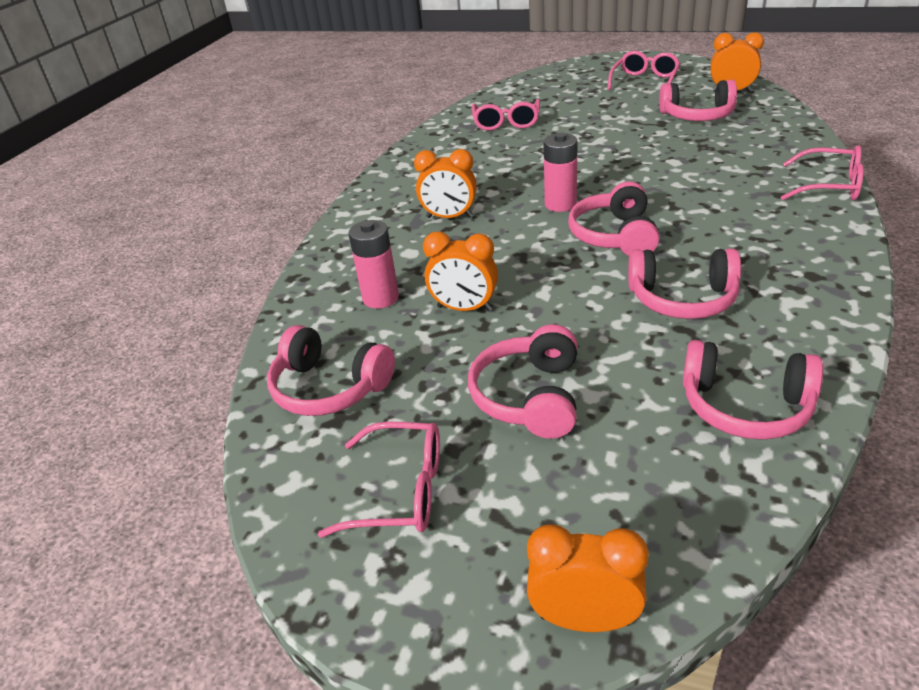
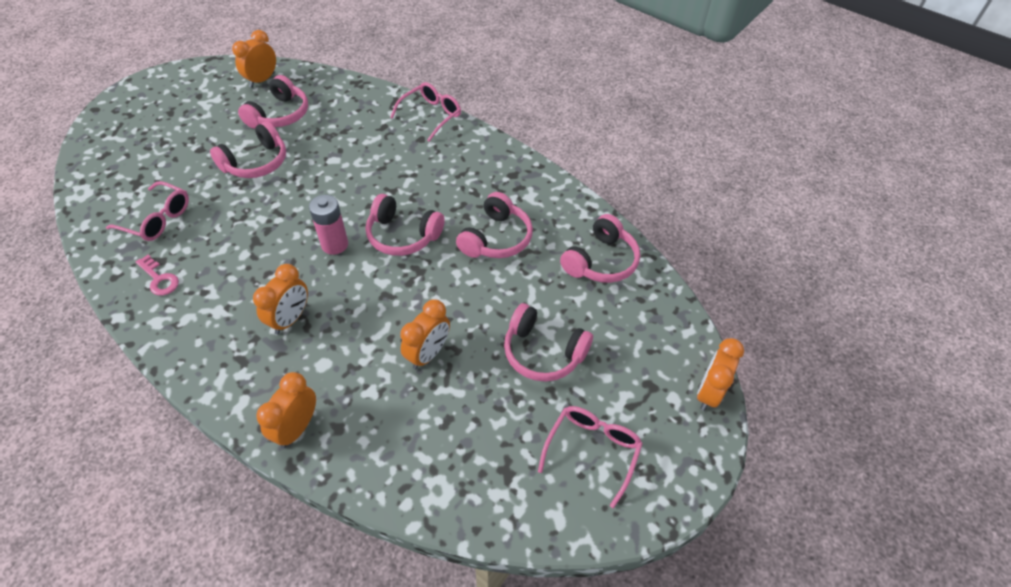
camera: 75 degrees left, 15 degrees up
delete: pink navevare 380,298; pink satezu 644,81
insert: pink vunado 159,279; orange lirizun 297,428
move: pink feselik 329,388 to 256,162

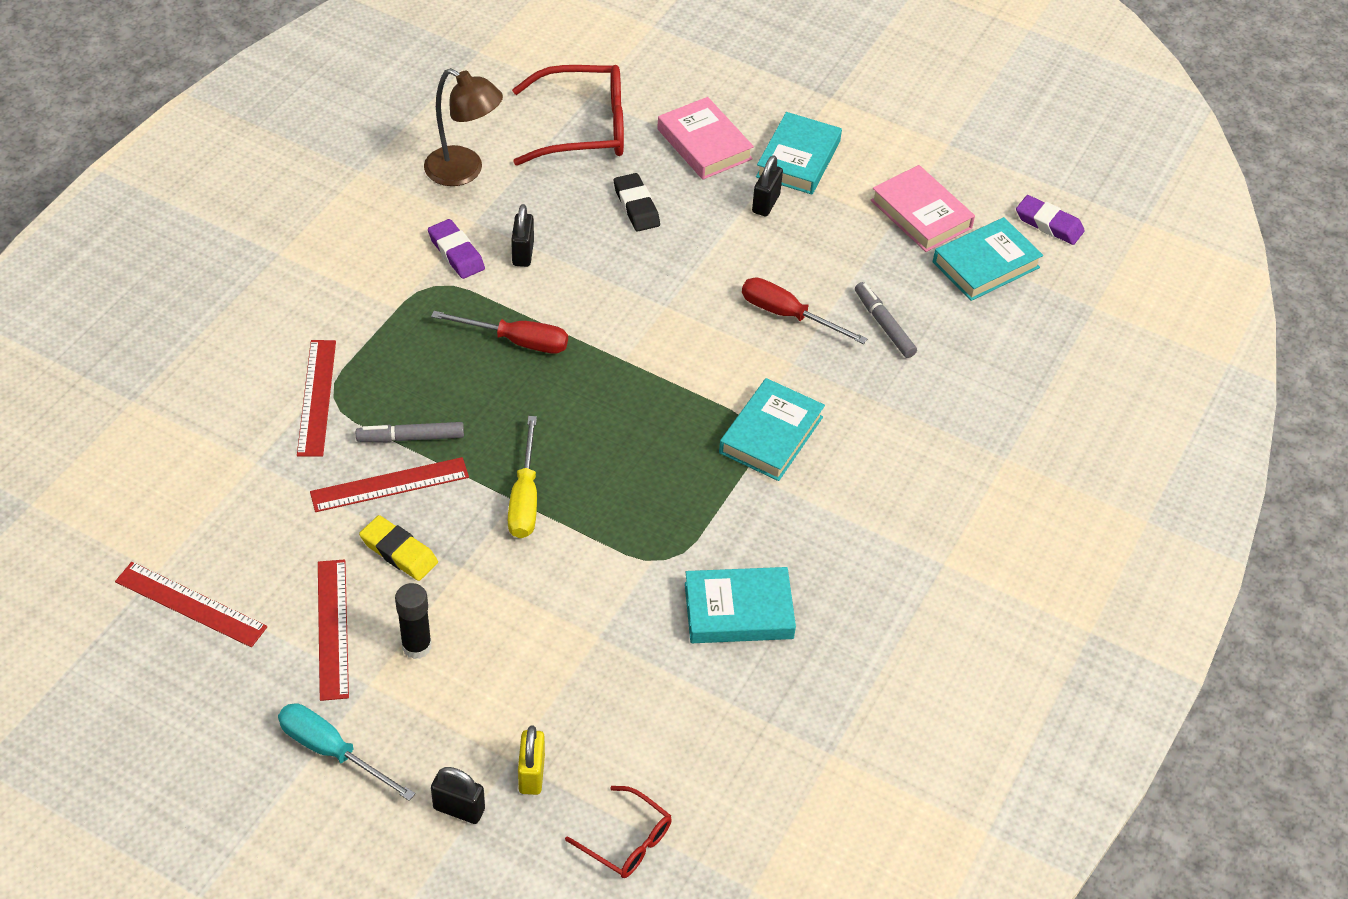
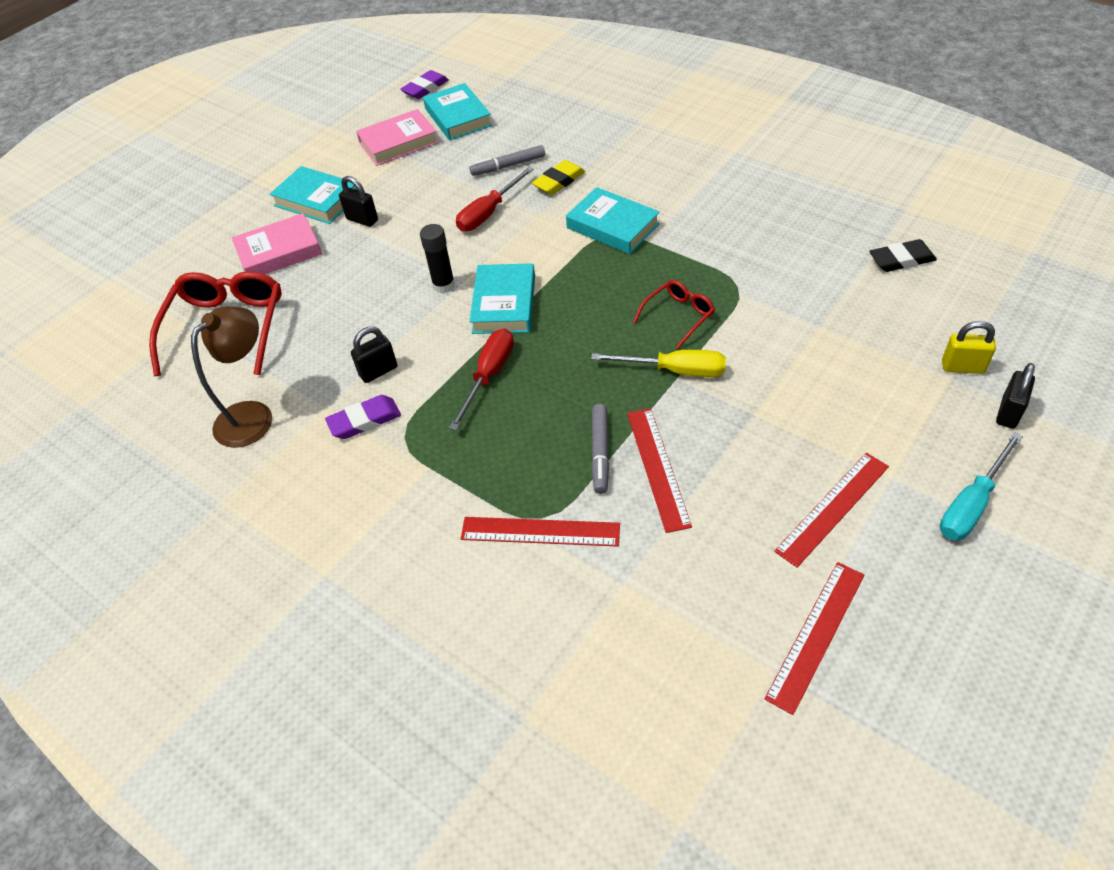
camera: 75 degrees left, 0 degrees up
move: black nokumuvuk 416,646 to 444,285; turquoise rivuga 738,611 to 504,304; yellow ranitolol 399,552 to 559,181; red satezu 626,840 to 678,316; black ranitolol 636,206 to 901,260
rotate: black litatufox 523,253 = 378,371 45 degrees counterclockwise; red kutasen 332,628 = 833,508 45 degrees counterclockwise

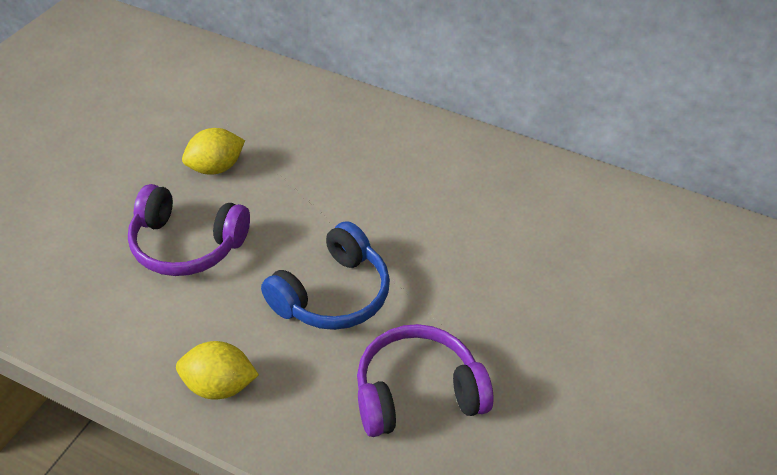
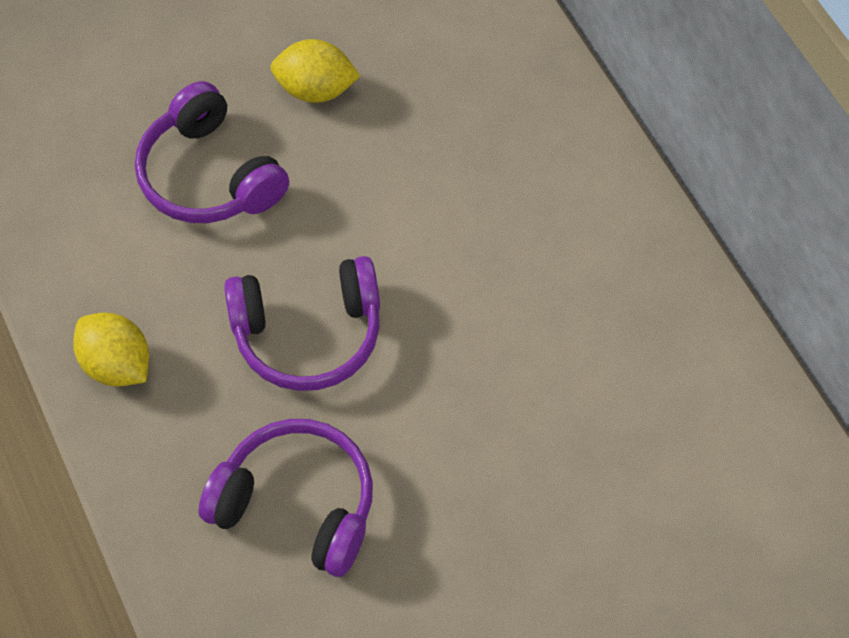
camera: 40 degrees right, 15 degrees up
recolor: blue feselik 332,294 to purple feselik 308,333

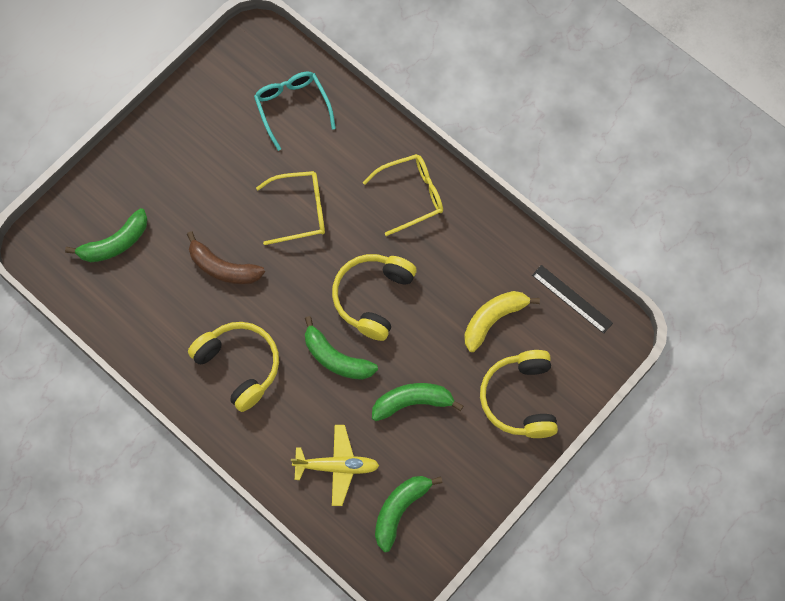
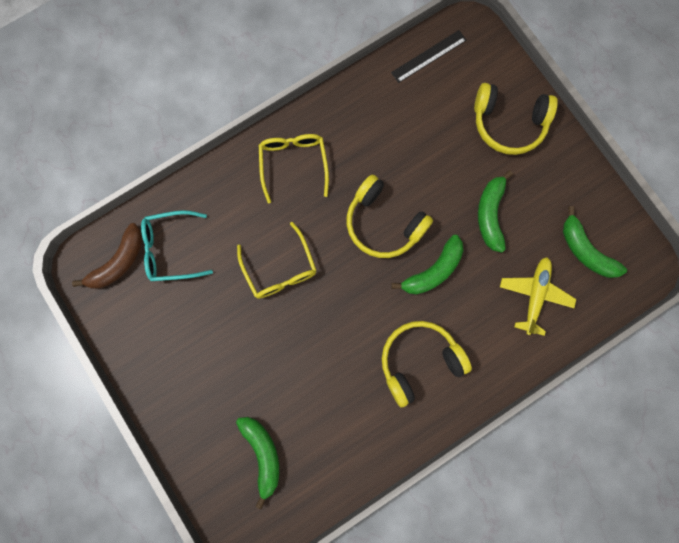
camera: 75 degrees left, 10 degrees up
delete: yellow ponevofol 493,319
move: brown ponevofol 223,268 to 119,262
rotate: yellow satezu 299,211 = 280,268 150 degrees clockwise

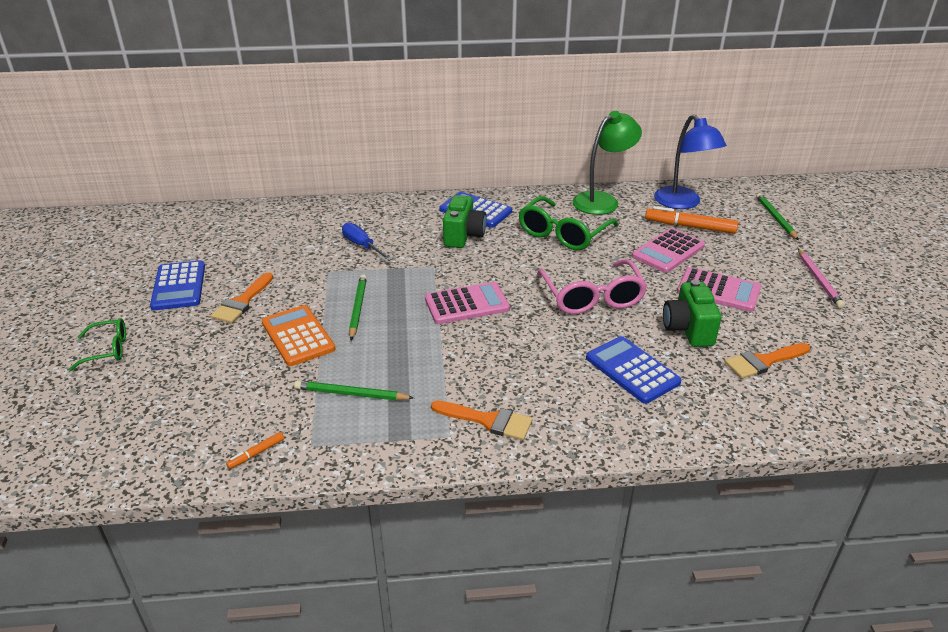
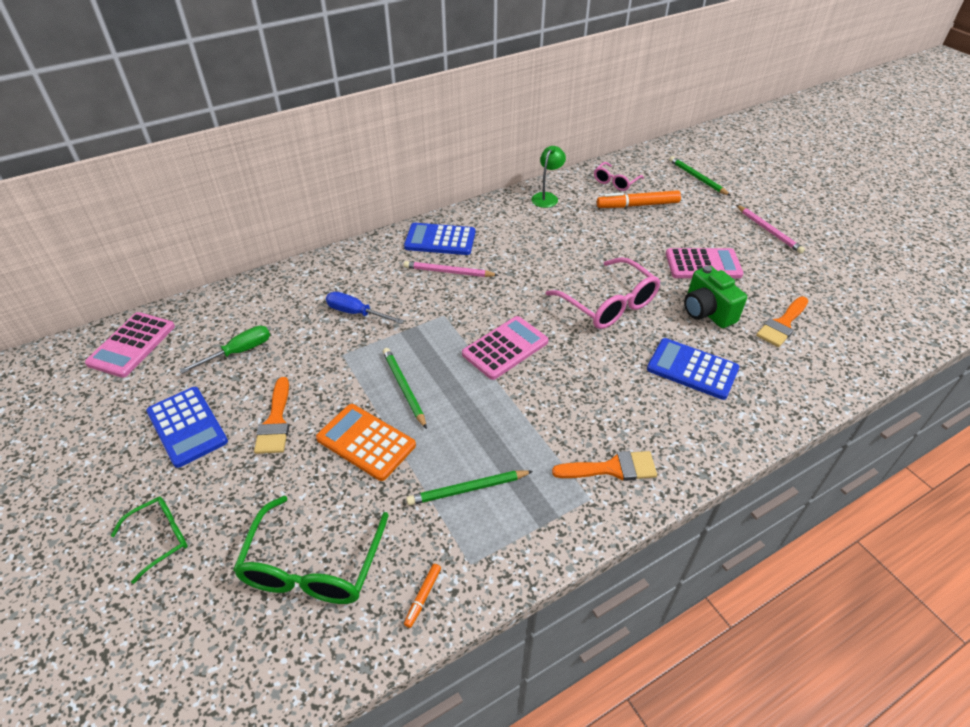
camera: 25 degrees left, 10 degrees up
insert: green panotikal 239,352
move: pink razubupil 668,251 to 132,345; green satezu 563,234 to 313,566
replace: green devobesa 463,236 to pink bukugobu 448,272; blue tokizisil 682,203 to pink satezu 615,182
resize: green tokizisil 602,200 = 547,197 x0.60

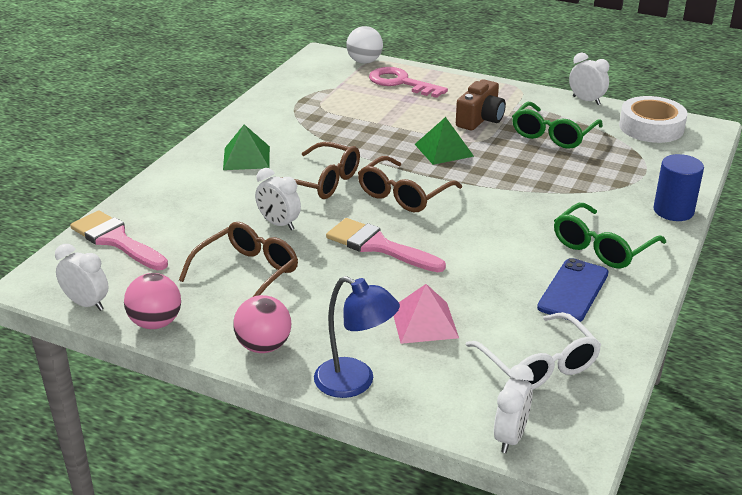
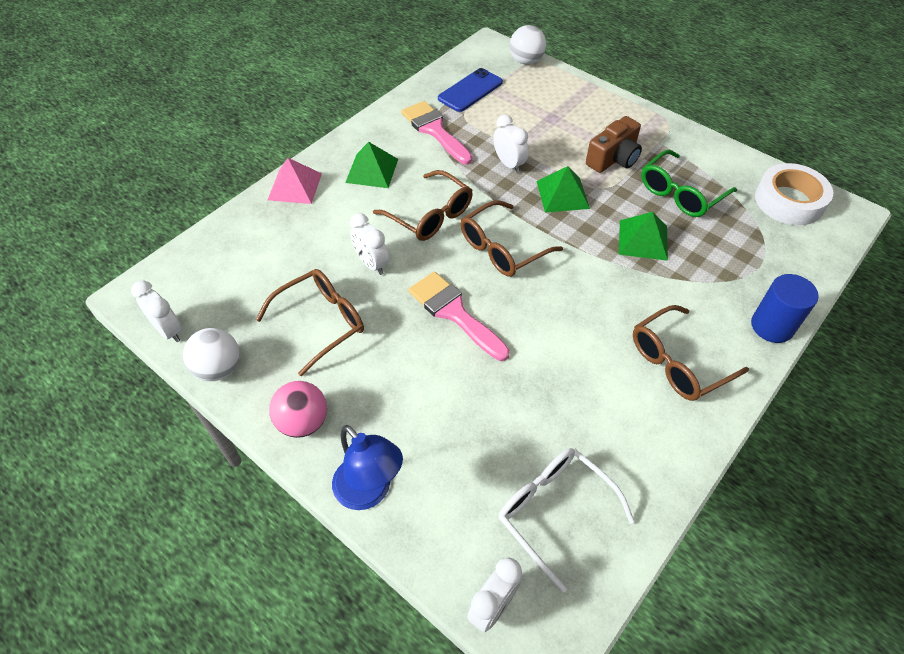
camera: 15 degrees right, 20 degrees up
delete: pink vunado 401,83
insert: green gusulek 643,240
move: pink gusulek 424,322 to 295,186; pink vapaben 116,240 to 434,130; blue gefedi 573,290 to 470,90; white lirizun 586,100 to 509,164
recolor: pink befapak 156,323 to white befapak 219,368; green satezu 602,247 to brown satezu 678,362
rotate: white satezu 538,364 = 555,512 150 degrees clockwise

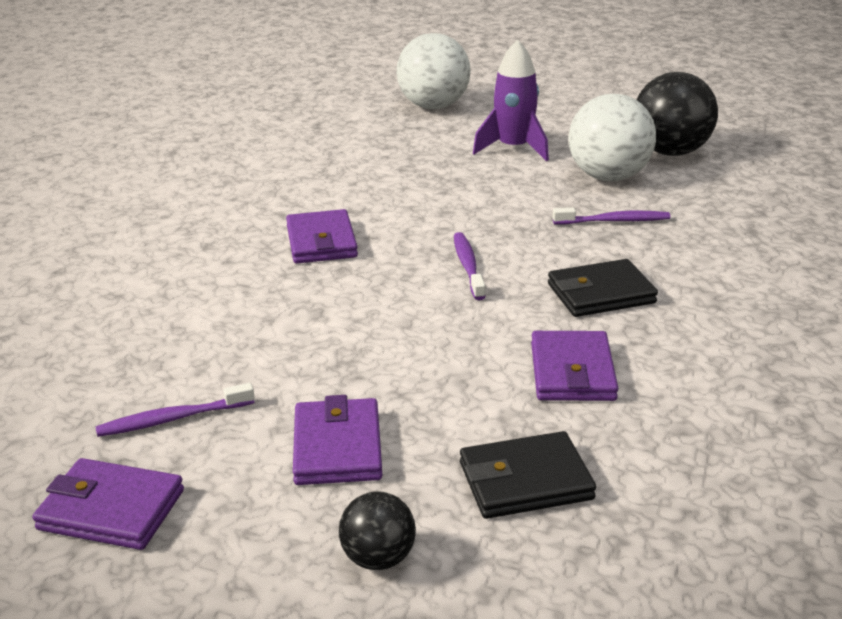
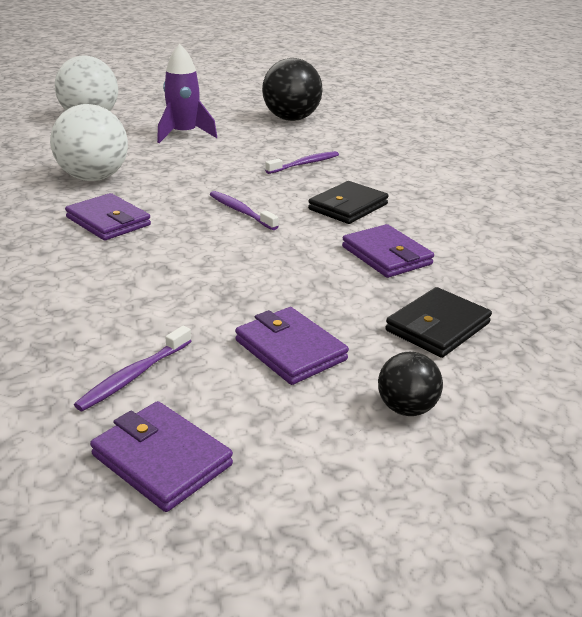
camera: 35 degrees left, 0 degrees up
move: white befapak 608,177 to 93,178
rotate: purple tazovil 111,510 = 162,460 60 degrees clockwise

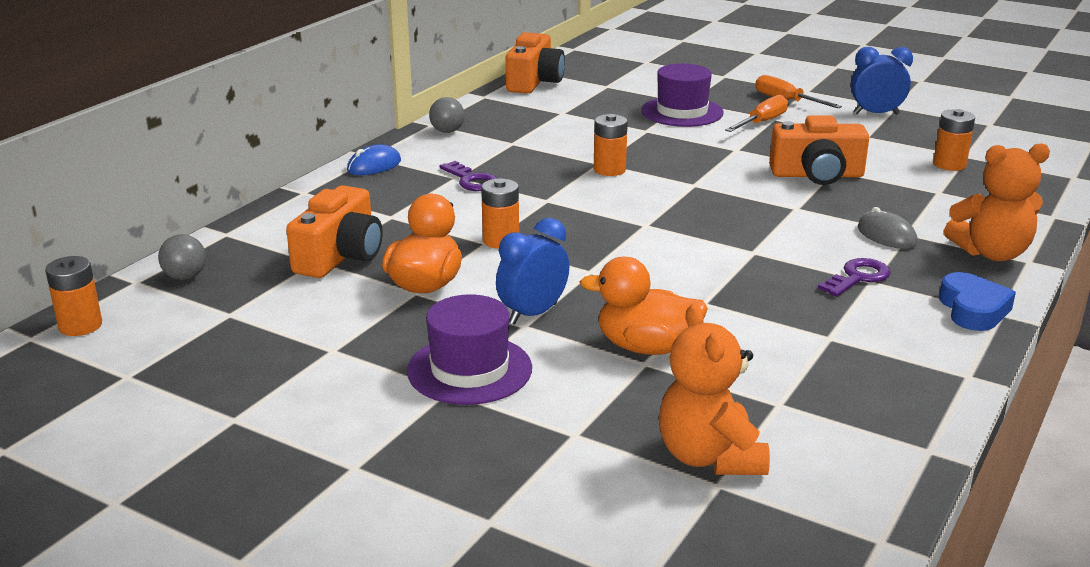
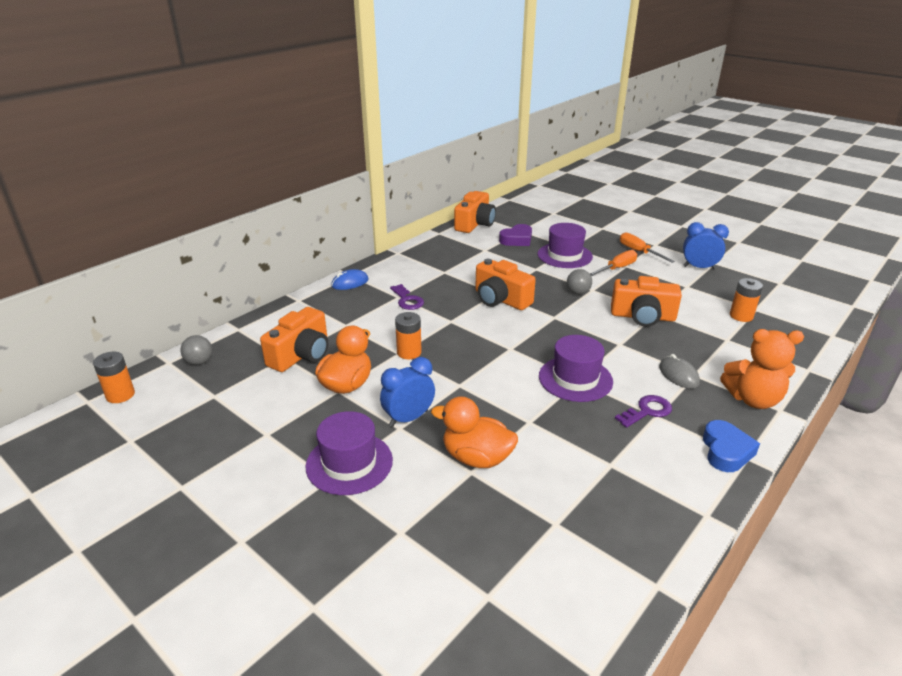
camera: 10 degrees right, 5 degrees up
delete: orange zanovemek 709,457
insert: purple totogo 517,240; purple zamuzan 575,379
move: grey befapak 447,131 to 578,292
replace: orange navevare 609,170 to orange devobesa 501,299

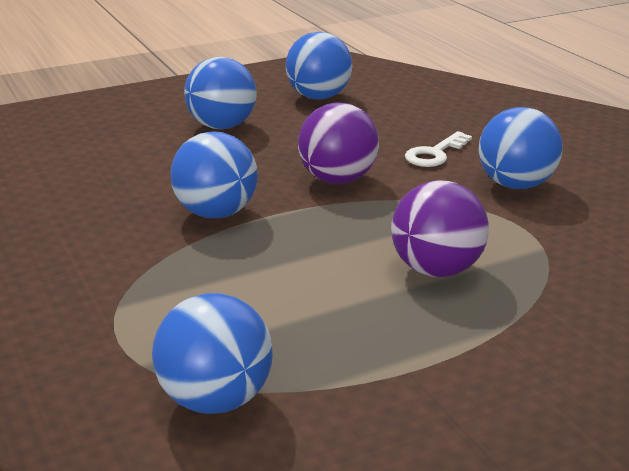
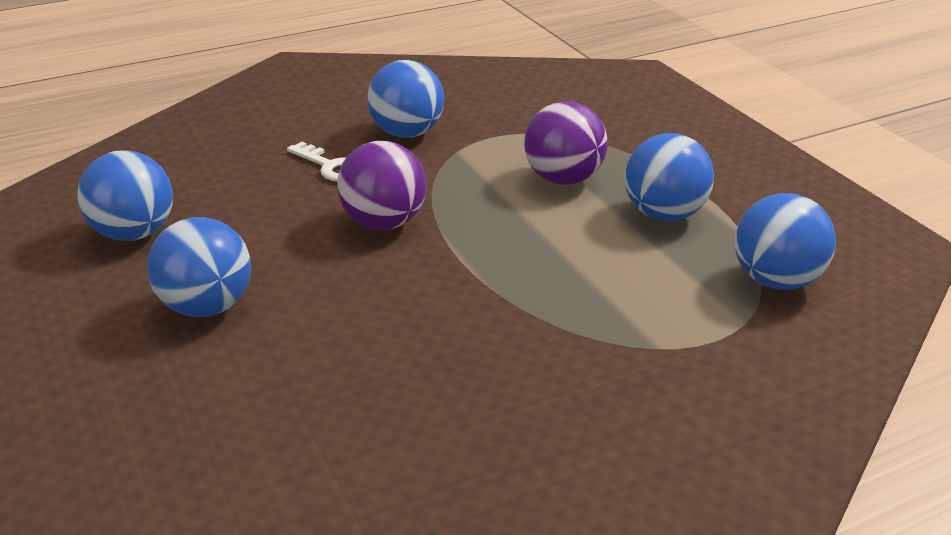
camera: 90 degrees left, 5 degrees up
move: blue befapak 216,213 to 664,214

